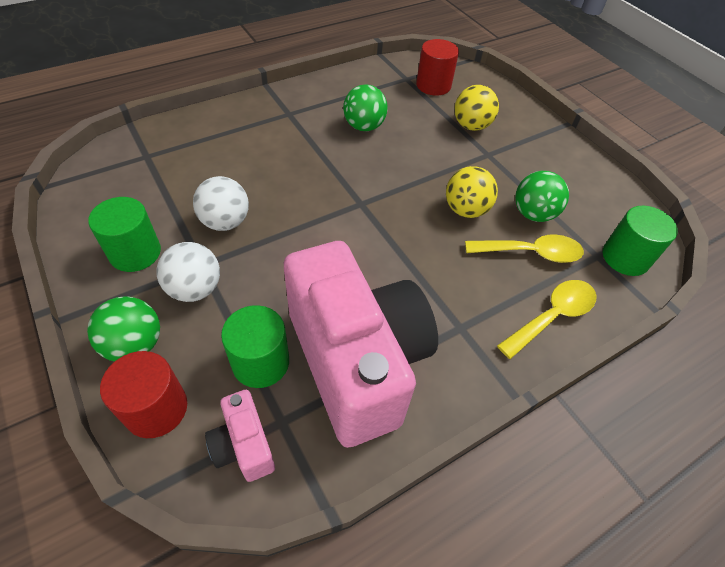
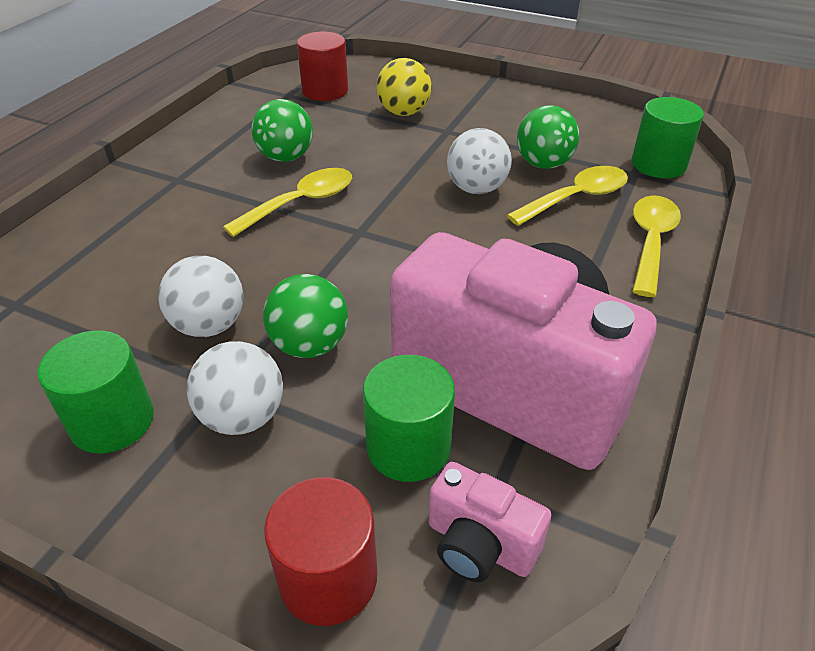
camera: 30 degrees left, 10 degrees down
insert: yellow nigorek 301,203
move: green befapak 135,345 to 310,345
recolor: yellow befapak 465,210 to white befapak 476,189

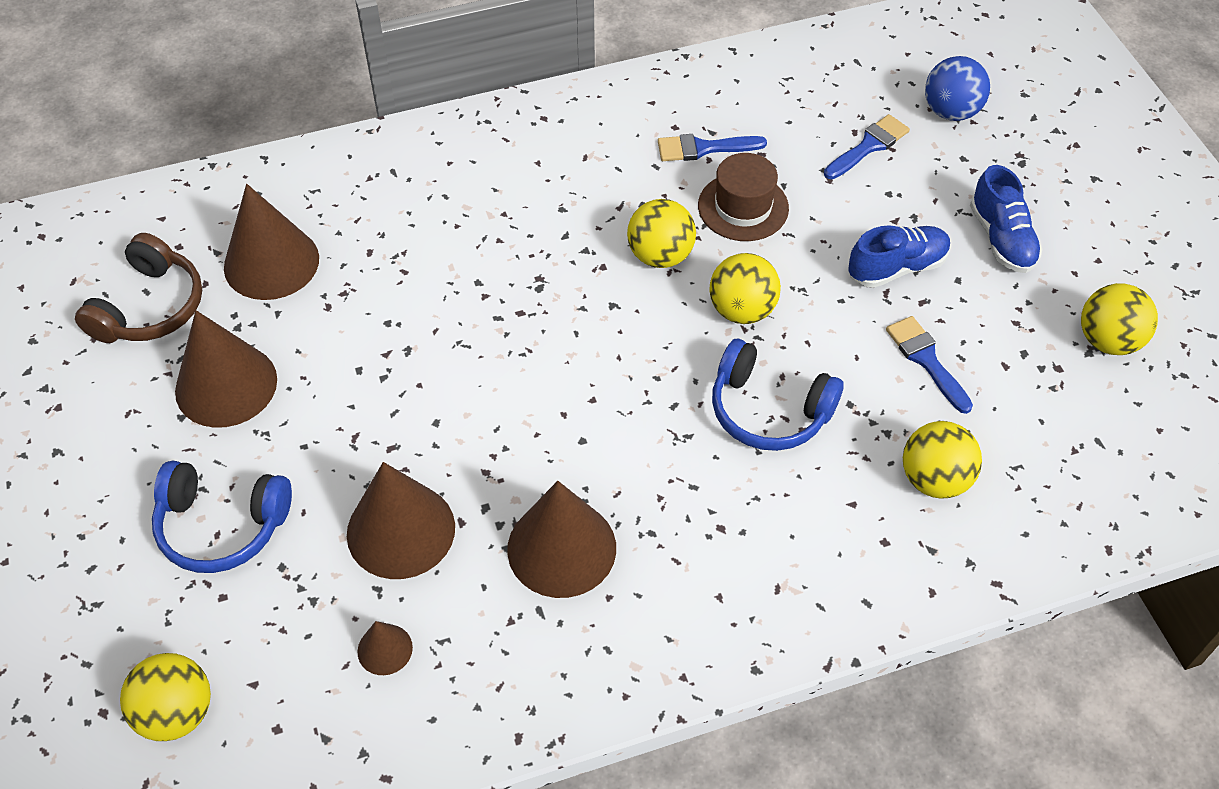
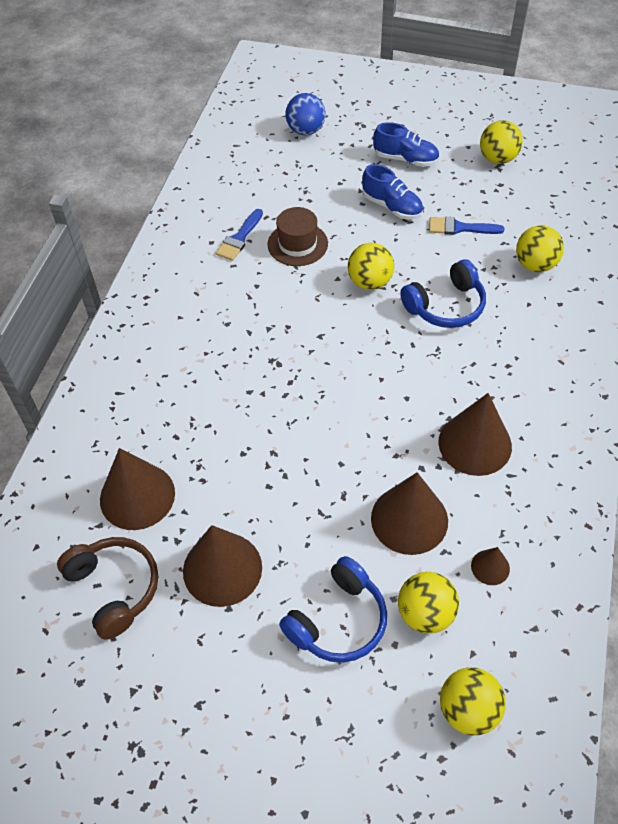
camera: 55 degrees left, 0 degrees up
delete: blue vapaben 868,146
move: yellow befapak 660,256 to 425,613
rotate: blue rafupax 897,268 = 392,206 120 degrees clockwise

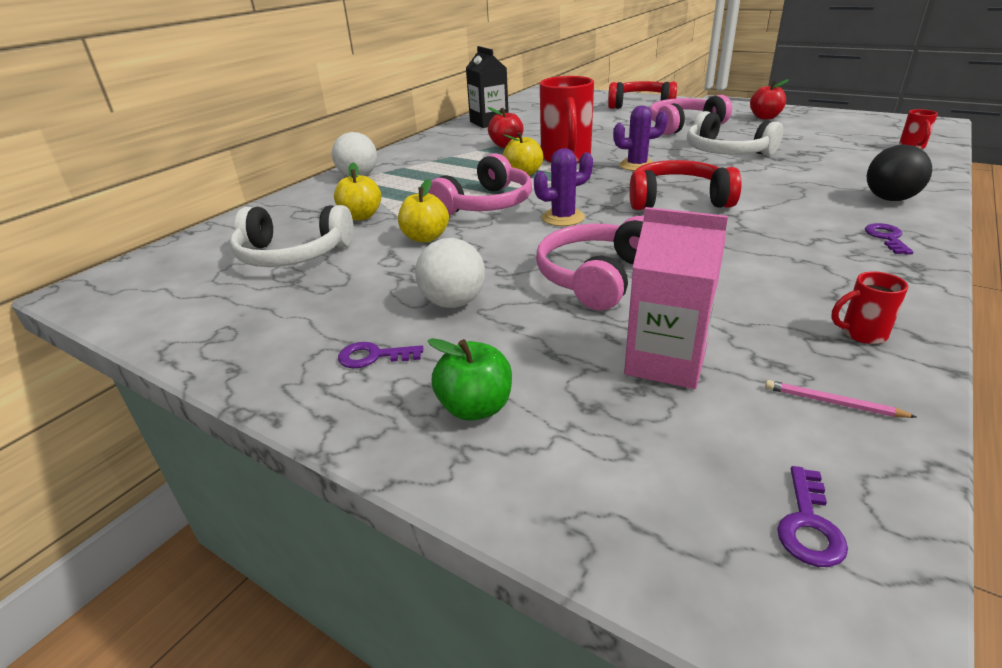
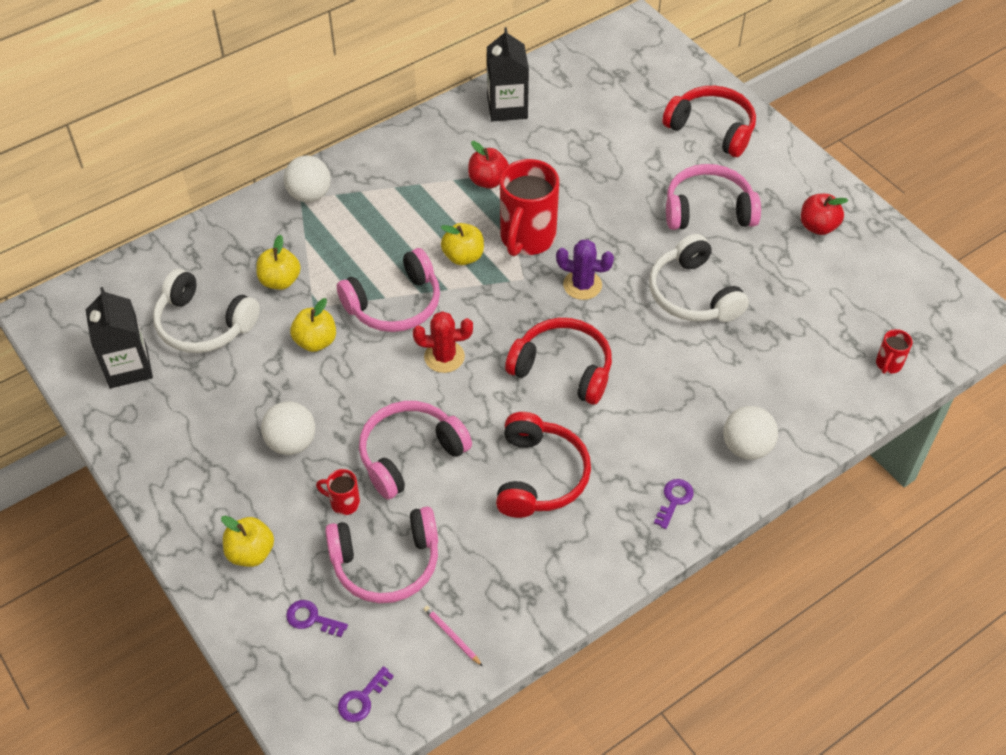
camera: 20 degrees right, 20 degrees up
insert: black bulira 128,367; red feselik 539,476
move: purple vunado 373,356 to 311,618; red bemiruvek 861,334 to 343,503
replace: pink bulira 665,362 to pink feselik 386,563
recolor: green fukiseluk 475,407 to yellow fukiseluk 251,553; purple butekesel 563,218 to red butekesel 444,357; black befapak 890,199 to white befapak 746,447

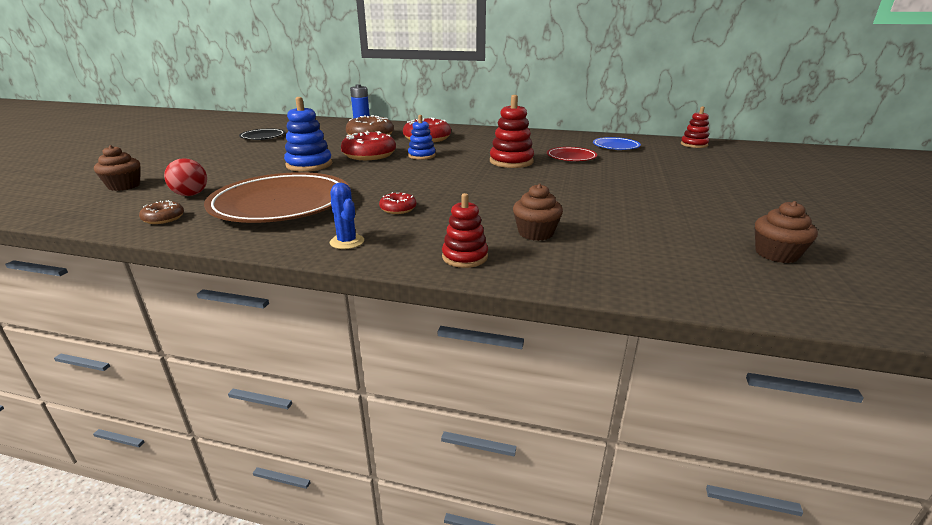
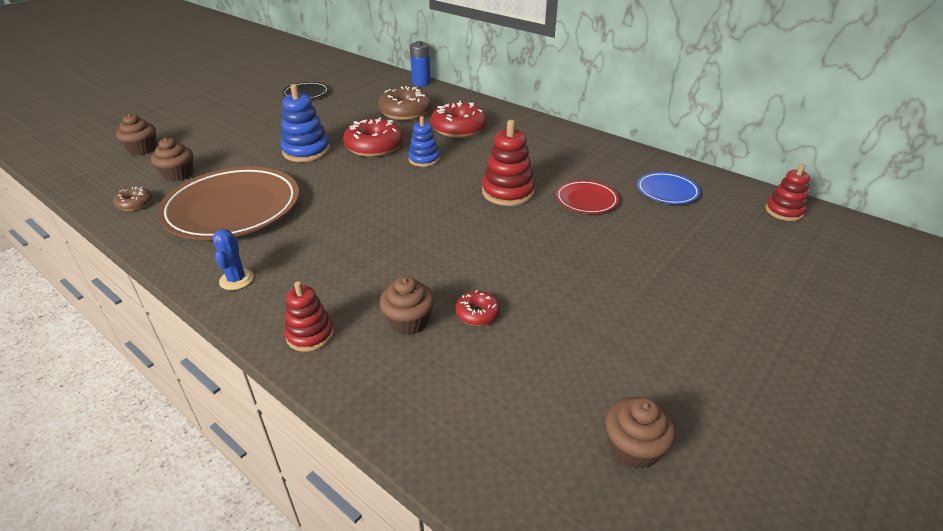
camera: 25 degrees right, 10 degrees up
move: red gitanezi 398,209 to 477,314
replace: red befapak 191,194 to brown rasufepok 178,175

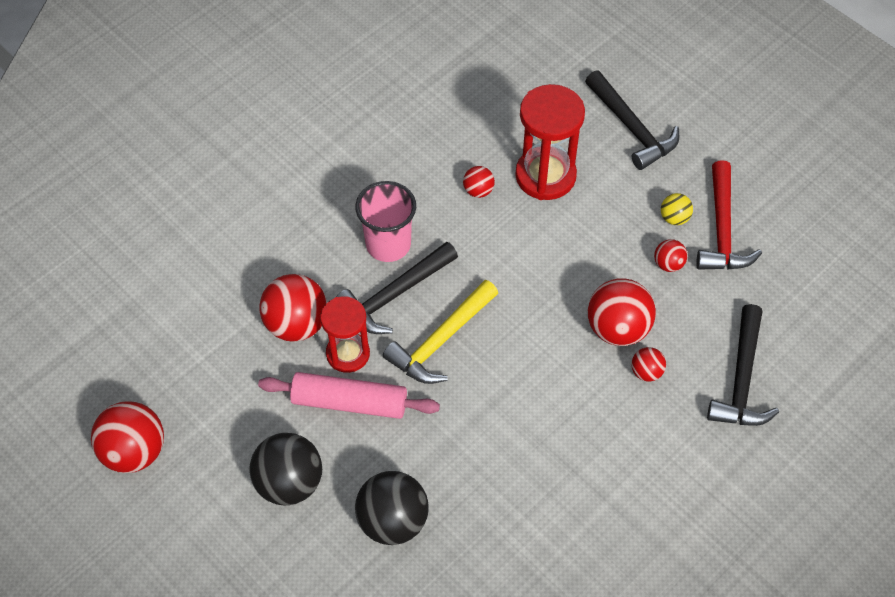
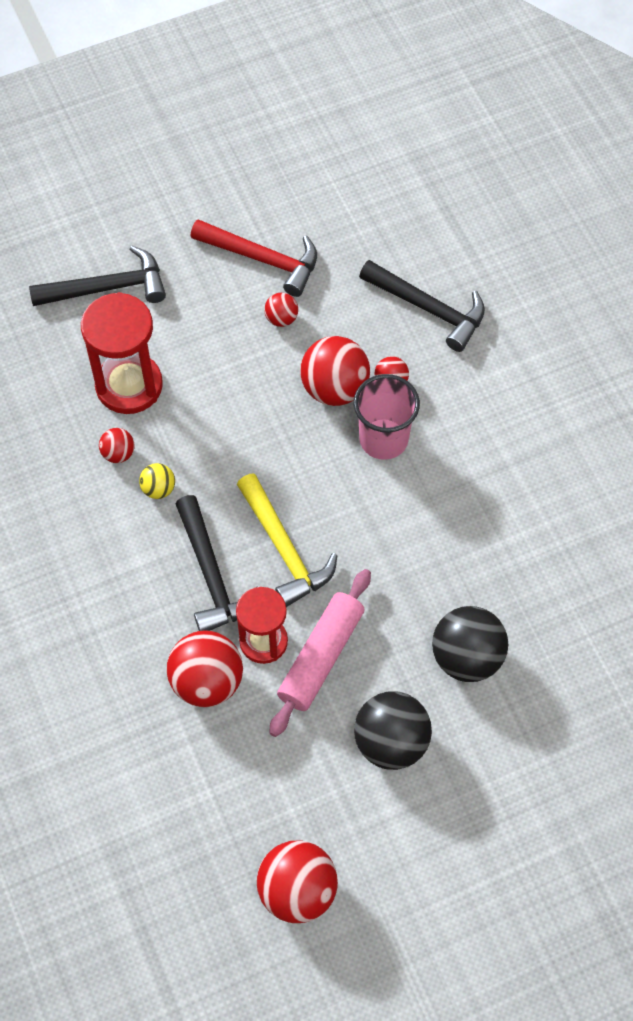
camera: 70 degrees left, 5 degrees up
move: yellow befapak 674,218 to 158,489; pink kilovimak 388,244 to 383,439

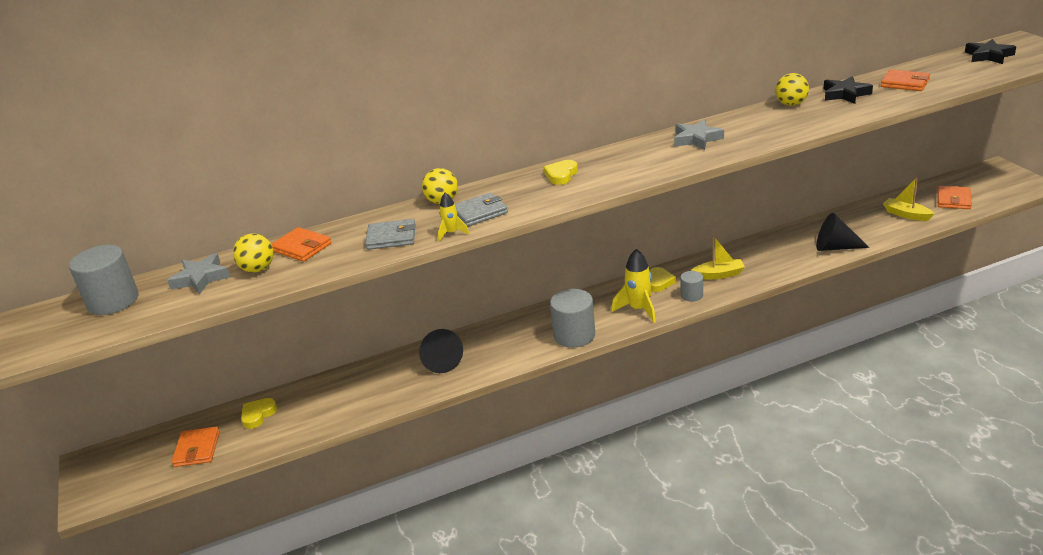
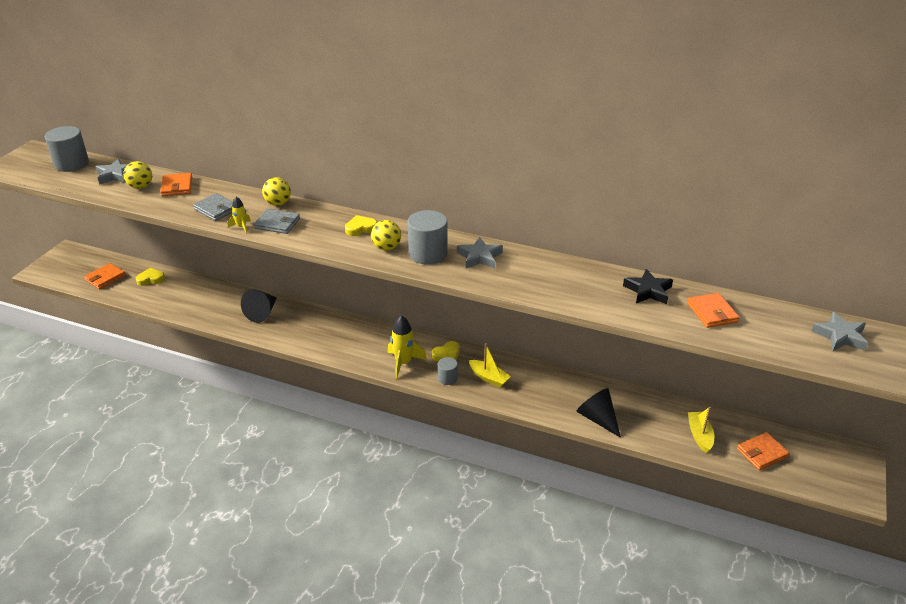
camera: 40 degrees right, 5 degrees up
move: yellow befapak 791,104 to 386,247; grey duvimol 574,335 to 428,254
recolor: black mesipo 988,56 to grey mesipo 840,336

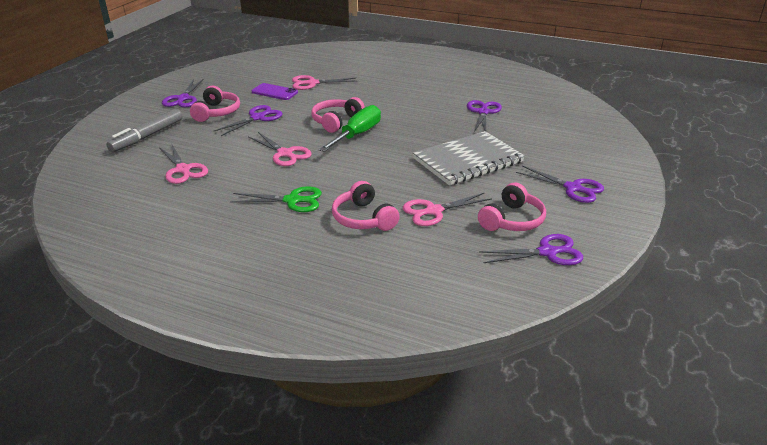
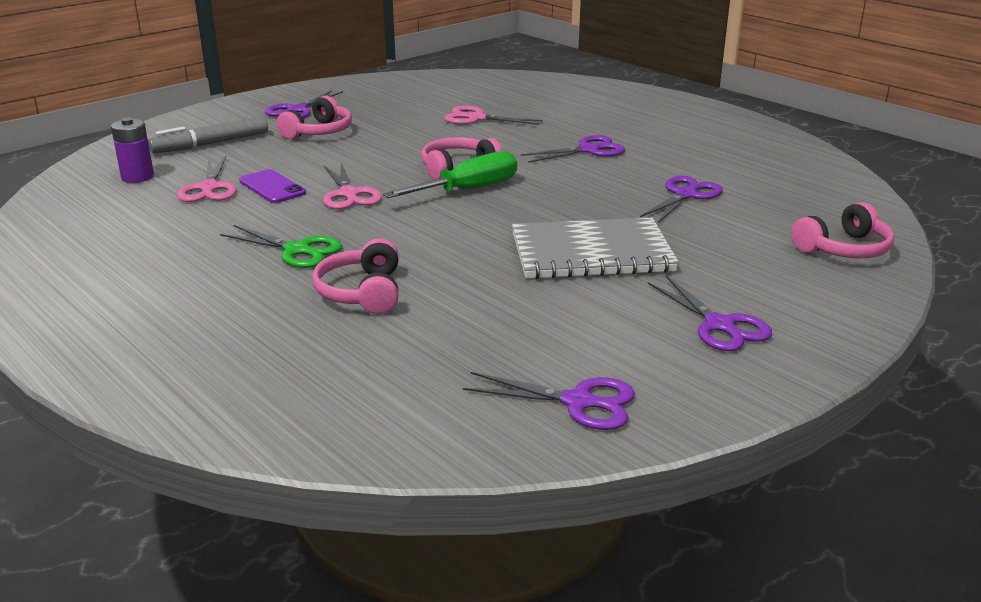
camera: 25 degrees right, 5 degrees down
delete: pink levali 434,211
insert: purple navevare 137,177
move: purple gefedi 274,92 to 272,187; purple levali 257,118 to 588,150; pink feselik 512,220 to 843,249

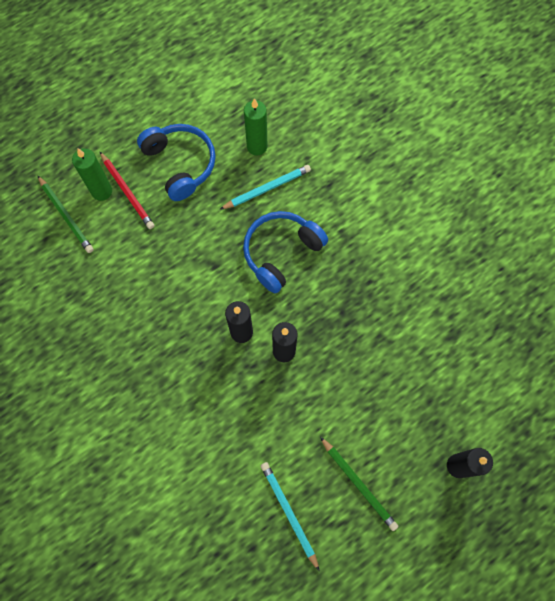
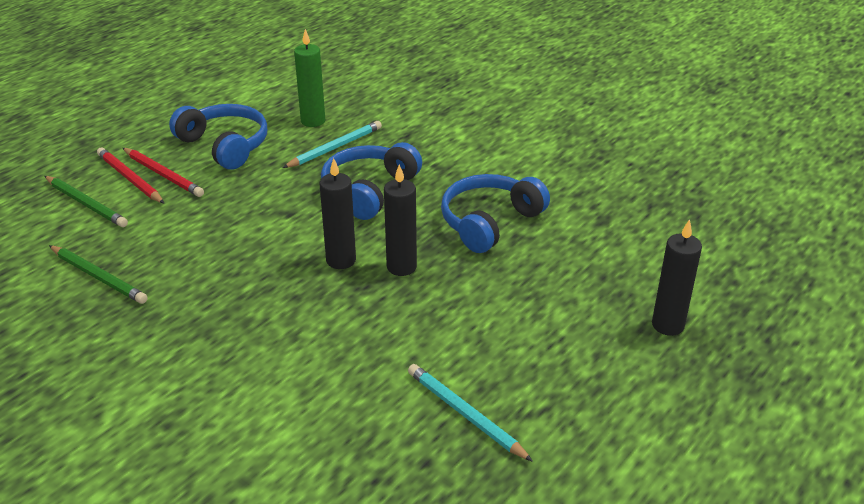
camera: 15 degrees left, 35 degrees down
insert: blue feselik 489,222
move: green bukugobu 358,484 to 98,277
replace: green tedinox 102,191 to red bukugobu 130,178

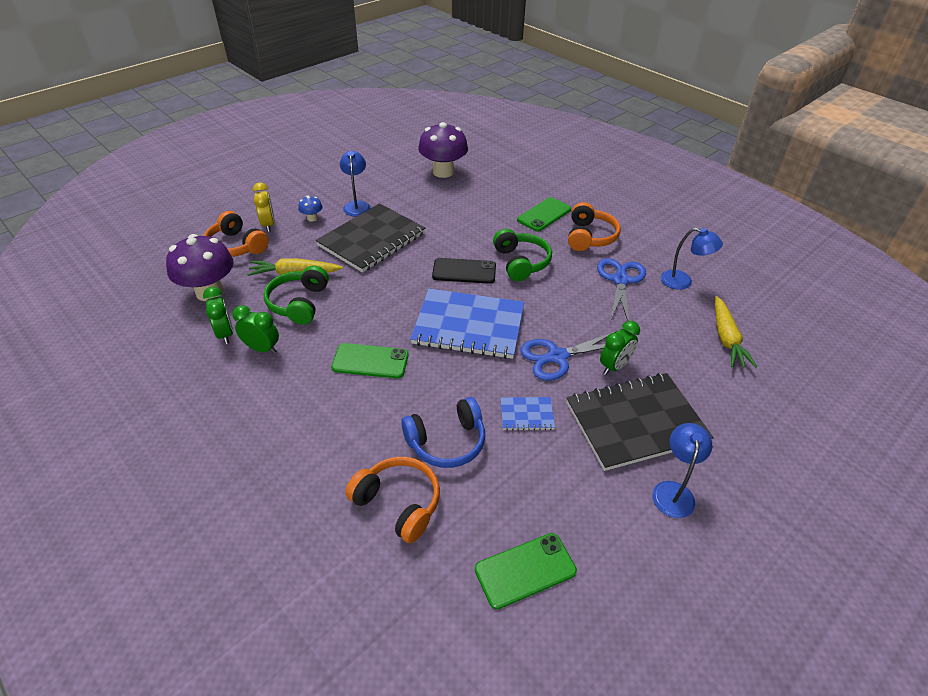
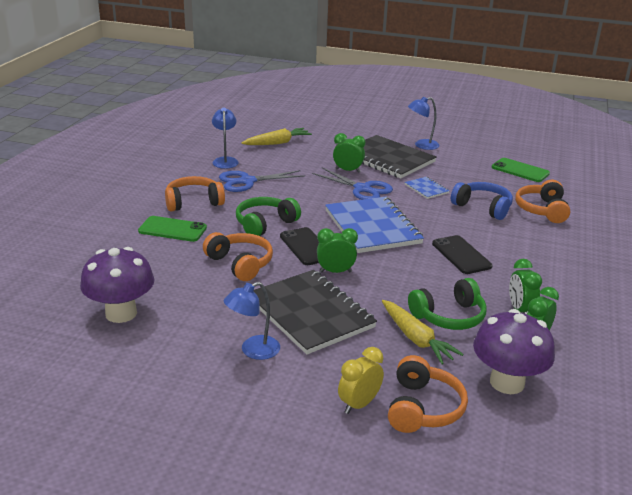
camera: 120 degrees left, 15 degrees down
delete: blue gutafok 312,218
insert: orange feselik 240,264; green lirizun 335,272
recolor: green gefedi 370,361 to black gefedi 461,255
rotate: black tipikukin 371,239 = 310,313 45 degrees clockwise

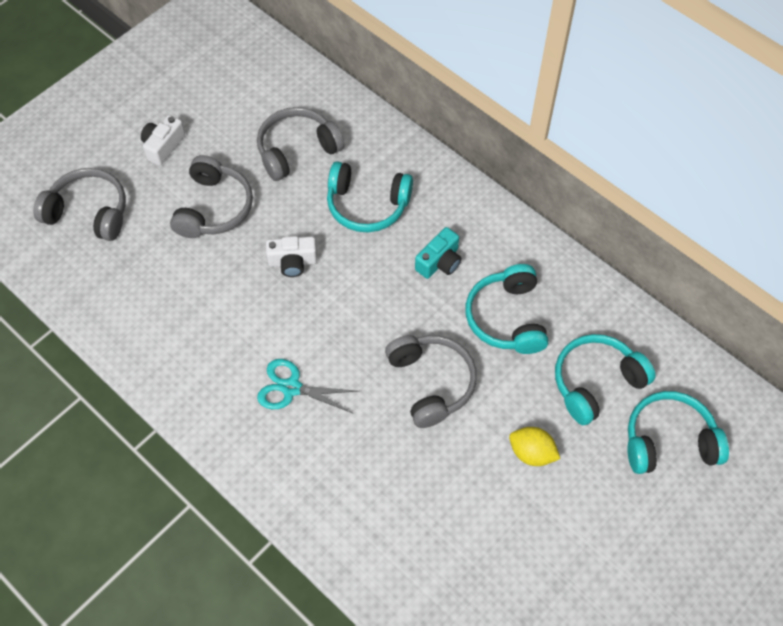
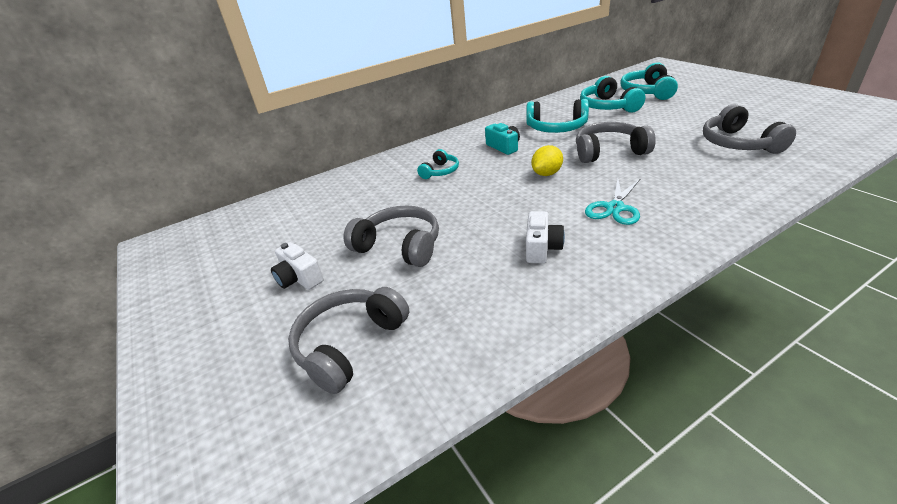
camera: 70 degrees left, 25 degrees down
move: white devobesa 292,262 to 542,248; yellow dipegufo 531,453 to 547,174; grey feselik 297,150 to 738,144
resize: turquoise feselik 367,205 = 440,171 x0.58

